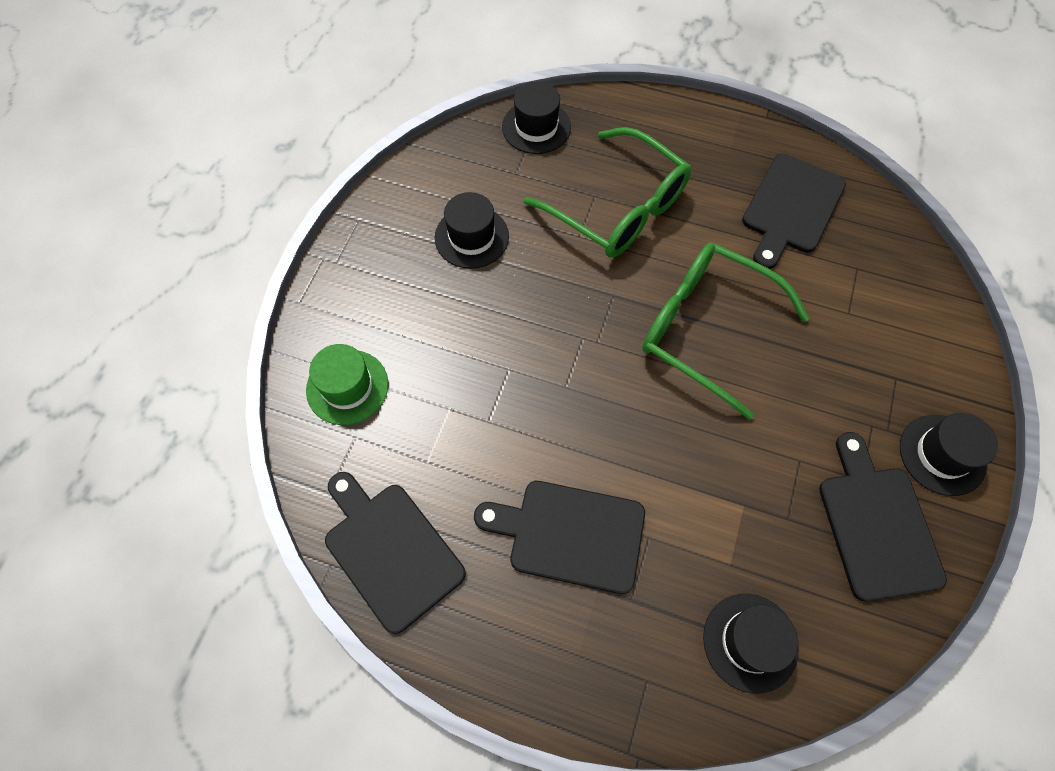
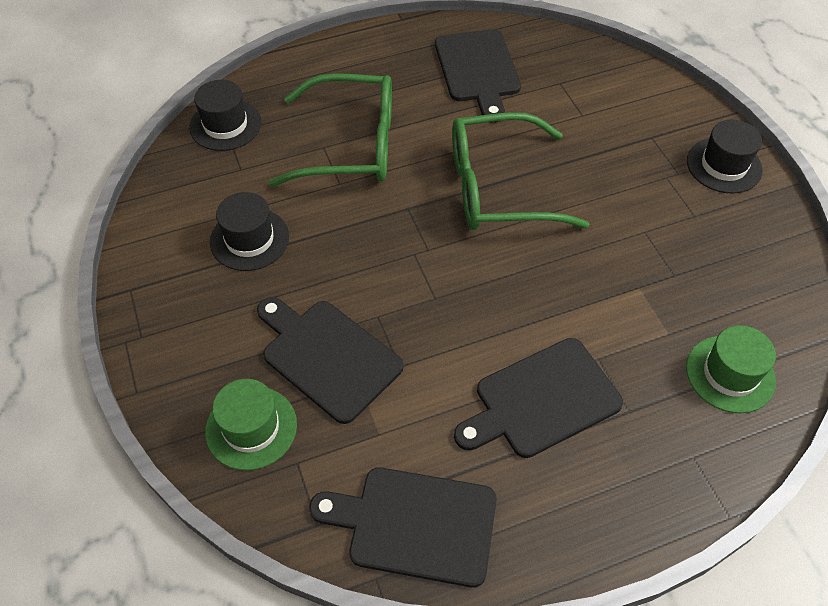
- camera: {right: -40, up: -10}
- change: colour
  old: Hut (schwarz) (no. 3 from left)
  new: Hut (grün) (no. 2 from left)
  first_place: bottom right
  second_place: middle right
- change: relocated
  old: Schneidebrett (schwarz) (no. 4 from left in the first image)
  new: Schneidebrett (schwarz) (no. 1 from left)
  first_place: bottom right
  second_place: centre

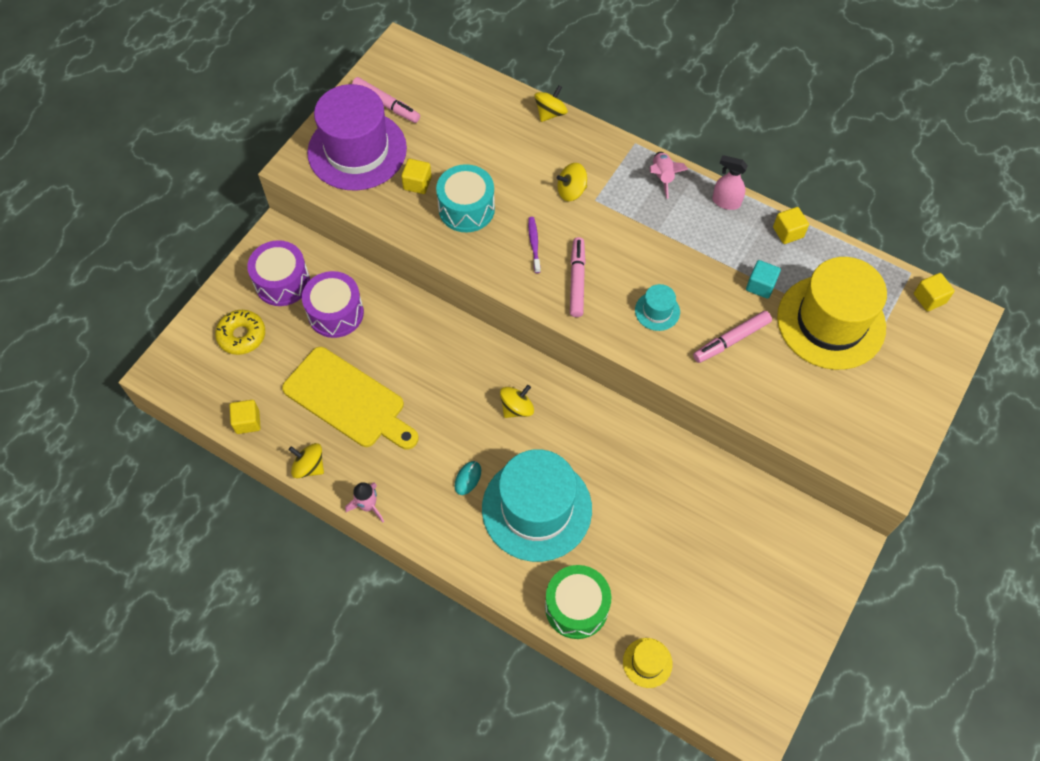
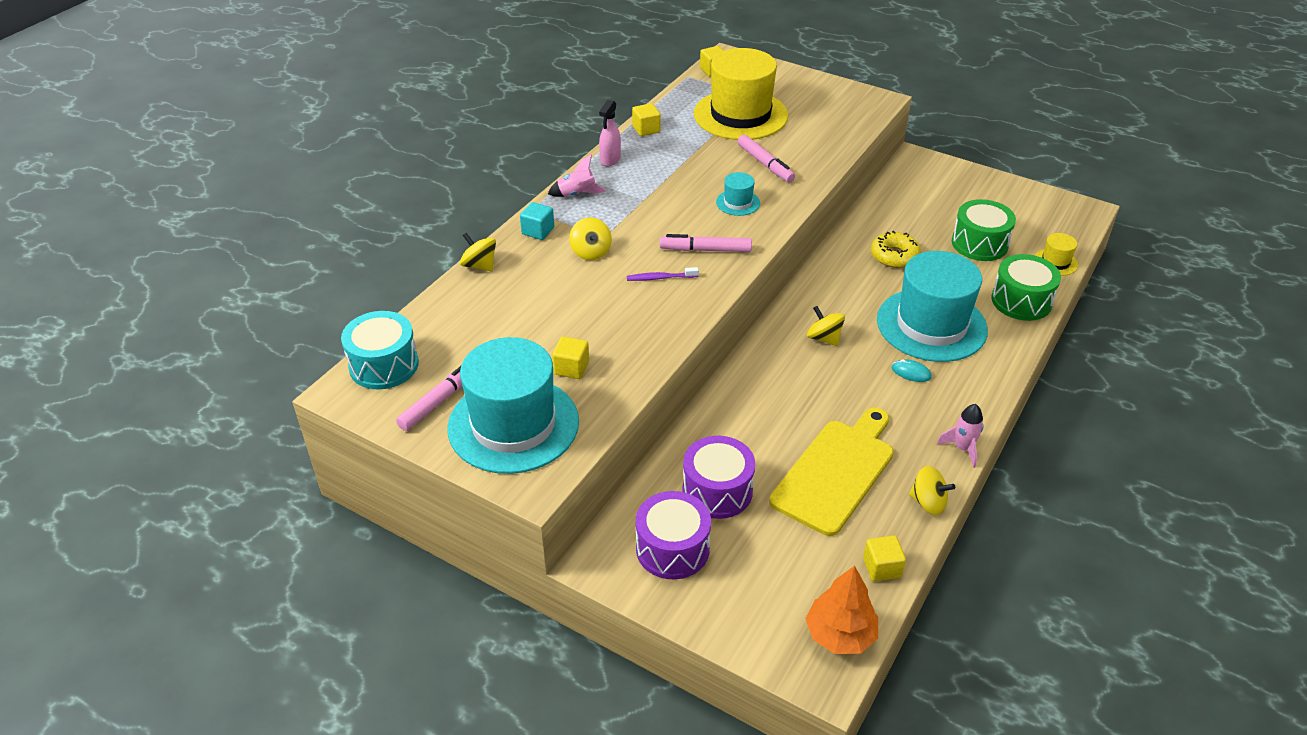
- camera: {right: -90, up: -20}
- change: relocated
  old: Donut (gelb)
  first_place: middle left
  second_place: middle right
- change: spun
  old: Kreisel (gelb) (no. 1 from left in the first image)
  first_place: middle left
  second_place: bottom right
  degrees: -90
- change: colour
  old: Hut (lila)
  new: Hut (türkis) (no. 1 from left)
  first_place: top centre
  second_place: centre
- change: relocated
  old: Trommel (türkis)
  first_place: top centre
  second_place: middle left
- change: relocated
  old: Kubus (türkis)
  first_place: middle right
  second_place: top centre
- change: appeared
  new: Baum (orange)
  second_place: bottom centre
- change: appeared
  new: Trommel (grün) (no. 1 from left)
  second_place: top right

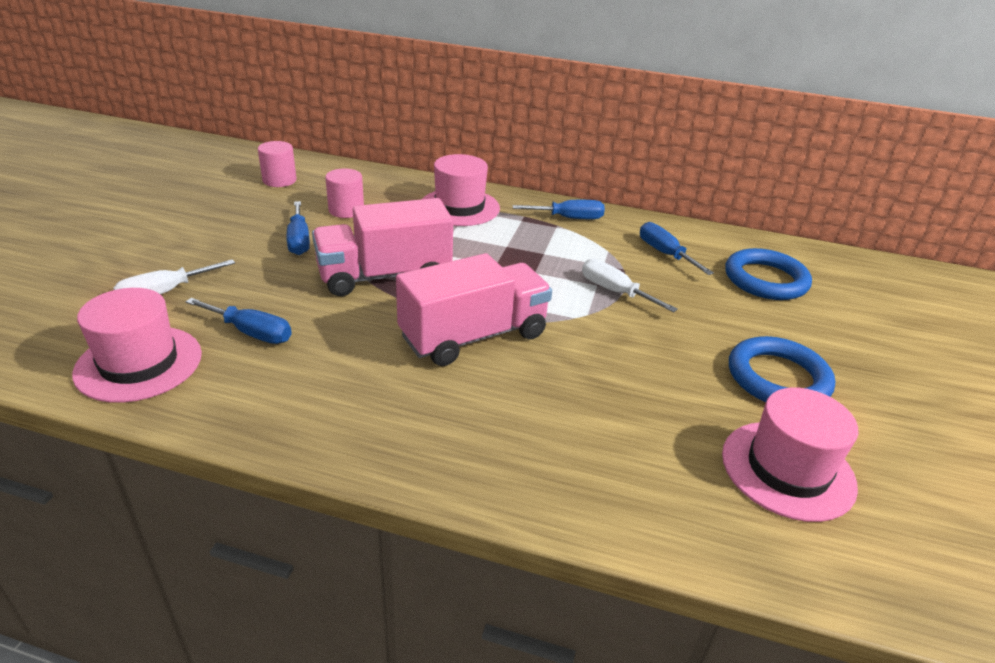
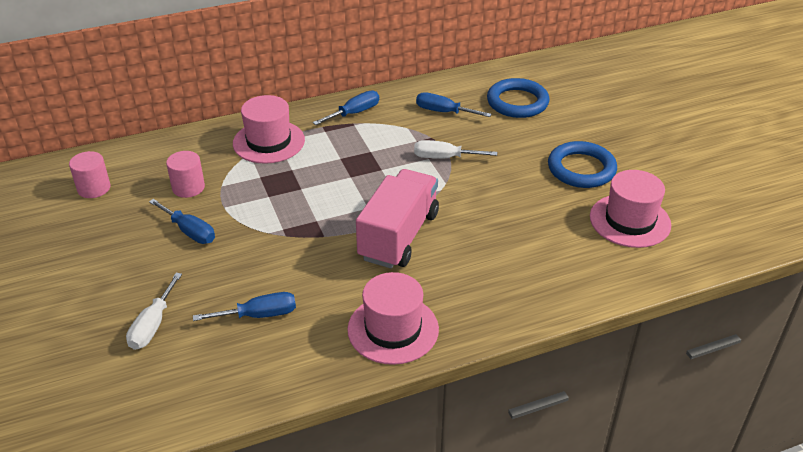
- camera: {right: -35, up: 5}
- change: relocated
  old: Hut (rosa) (no. 1 from left in the first image)
  new: Hut (rosa) (no. 2 from left)
  first_place: middle left
  second_place: bottom centre
- change: missing
  old: Lastwagen (rosa) (no. 1 from left)
  first_place: centre

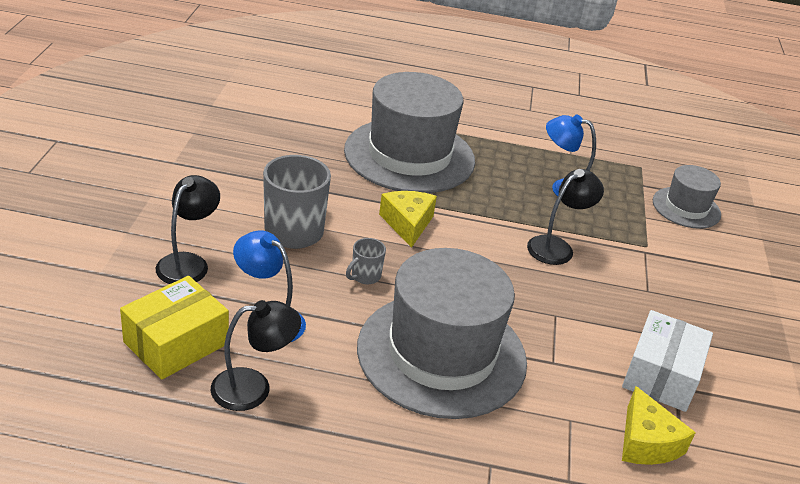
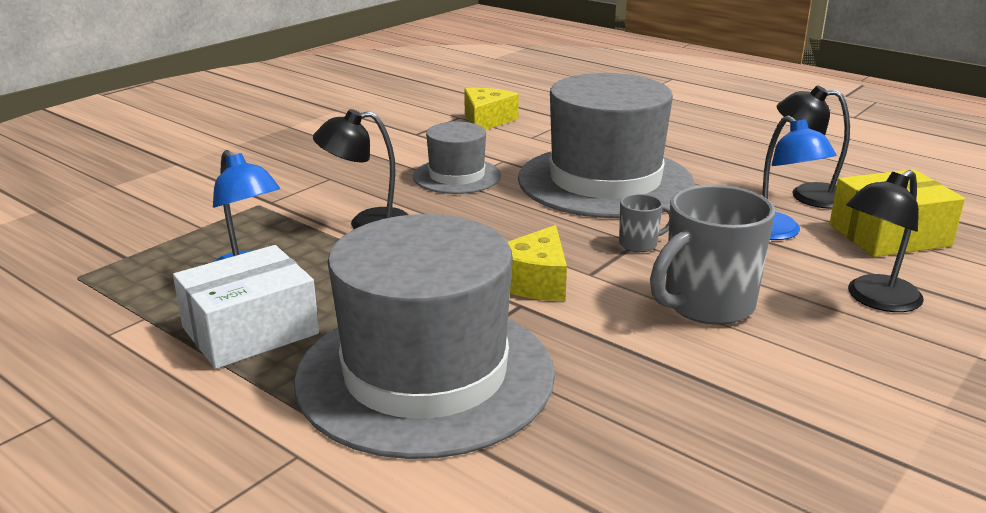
- camera: {right: -145, up: -10}
- change: relocated
  old: Schachtel (weiß)
  first_place: bottom right
  second_place: middle left
- change: relocated
  old: Hut (grau) (no. 3 from left in the first image)
  new: Hut (grau) (no. 2 from left)
  first_place: middle right
  second_place: top centre

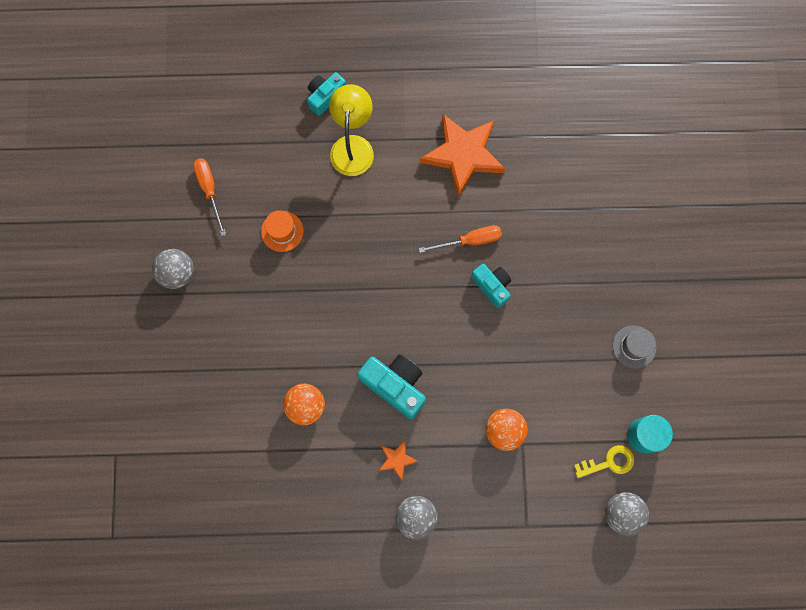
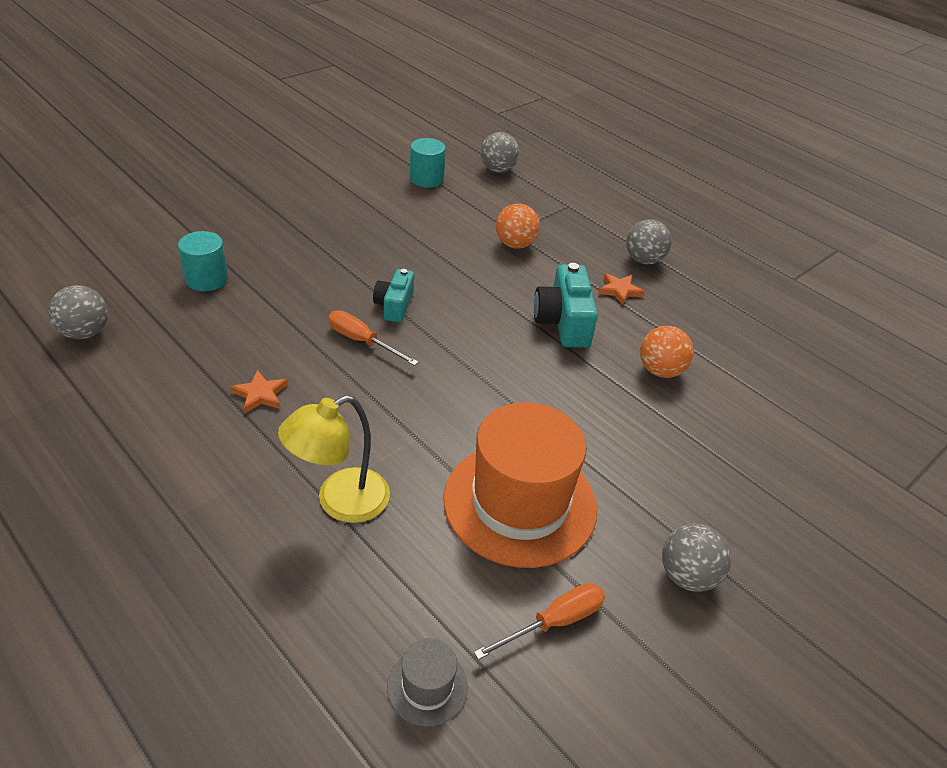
- camera: {right: -135, up: -35}
- change: spun
  old: Schraubenzieher (orange) (no. 1 from left in the first image)
  first_place: top left
  second_place: bottom centre
  degrees: -150
- change: size
  old: Hut (orange)
  first_place: centre
  second_place: centre
  factor: 2.32
- change: missing
  old: Kamera (türkis) (no. 1 from left)
  first_place: top centre
- change: size
  old: Stern (orange) (no. 2 from left in the first image)
  first_place: top centre
  second_place: middle left
  factor: 0.45
- change: missing
  old: Schlüssel (gelb)
  first_place: bottom right
- change: relocated
  old: Hut (grau)
  first_place: middle right
  second_place: bottom centre
- change: appeared
  new: Ball (grau) (no. 1 from left)
  second_place: middle left
- change: appeared
  new: Vollzylinder (türkis) (no. 1 from left)
  second_place: middle left

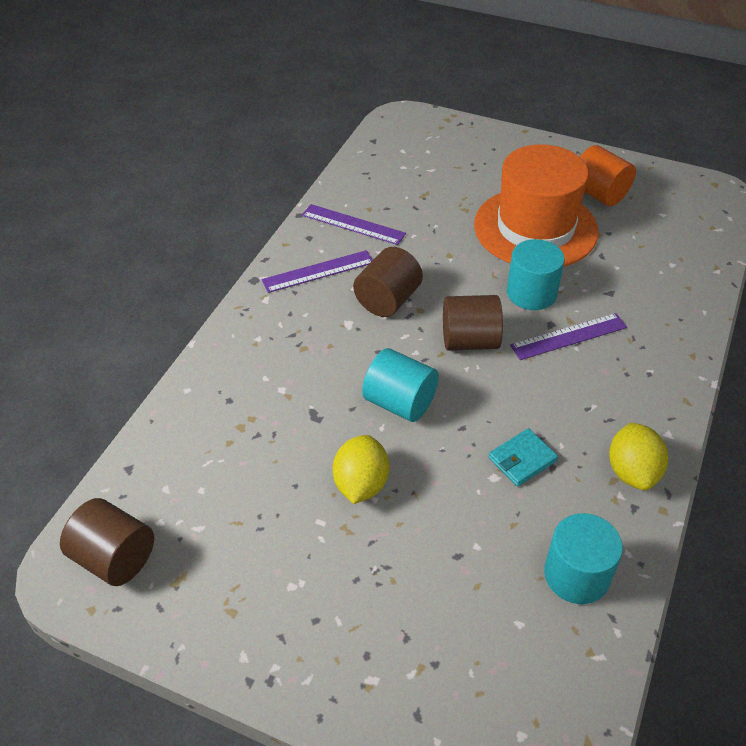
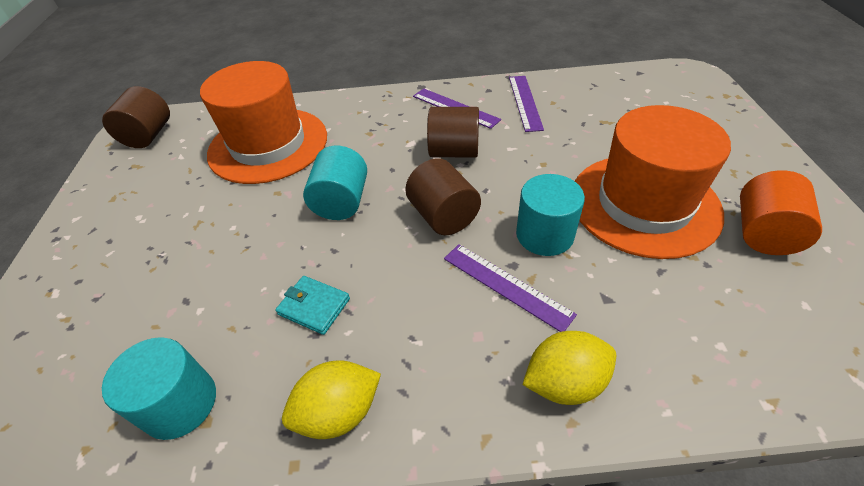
- camera: {right: 65, up: 0}
- change: relocated
  old: Zitrone (gelb) (no. 1 from left in the first image)
  new: Zitrone (gelb) (no. 2 from left)
  first_place: centre
  second_place: bottom centre
- change: appeared
  new: Hut (orange) (no. 1 from left)
  second_place: top left

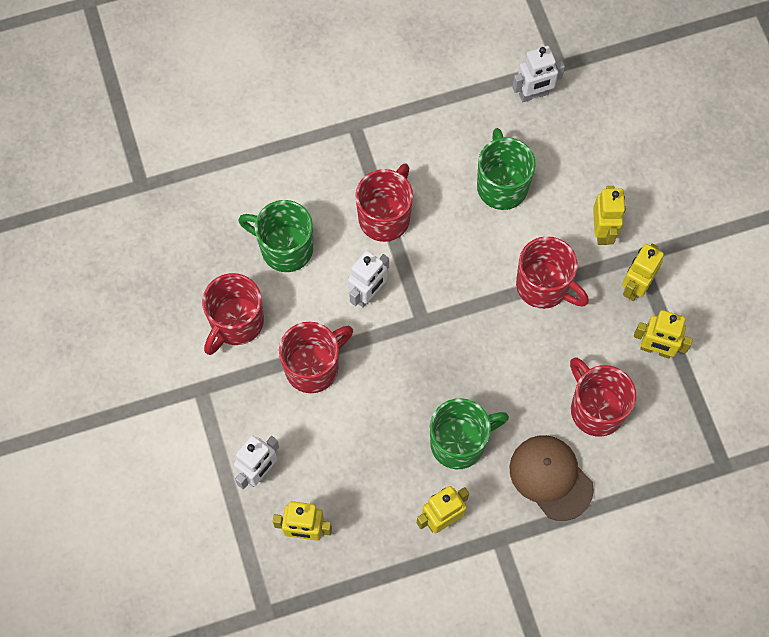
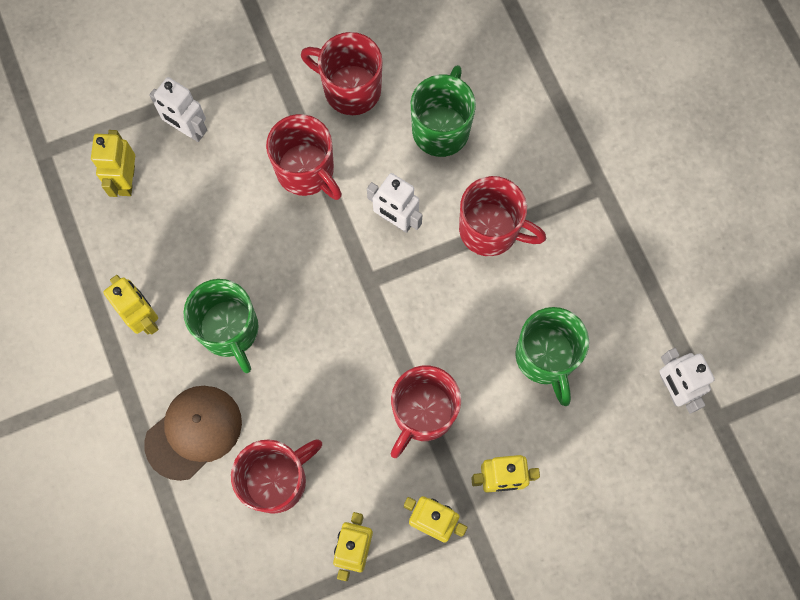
- camera: {right: 85, up: 5}
- change: spun
  old: Tasse (grün) (no. 3 from left)
  first_place: top centre
  second_place: middle right
  degrees: 90

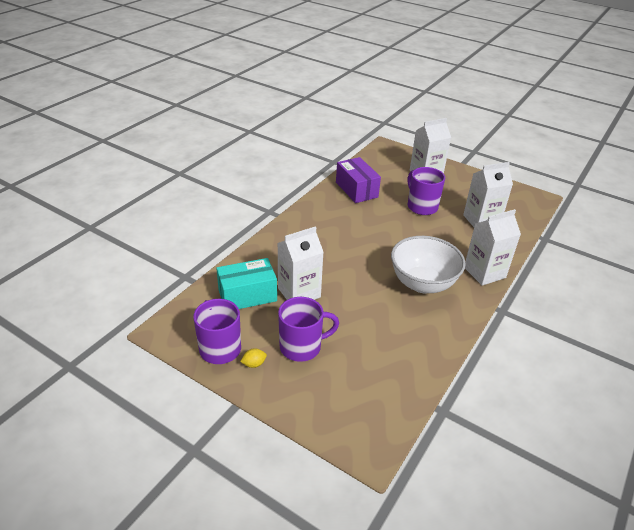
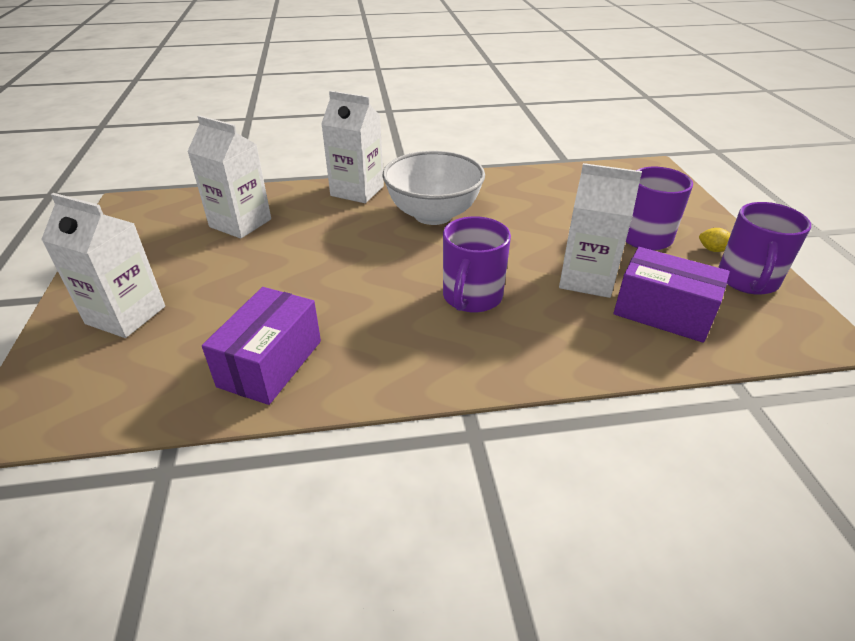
- camera: {right: -130, up: 0}
- change: colour
  old: Schachtel (türkis)
  new: Schachtel (lila) (no. 2 from left)
  first_place: centre
  second_place: middle right
- change: relocated
  old: Tasse (lila) (no. 3 from left in the first image)
  new: Tasse (lila) (no. 1 from left)
  first_place: middle right
  second_place: centre

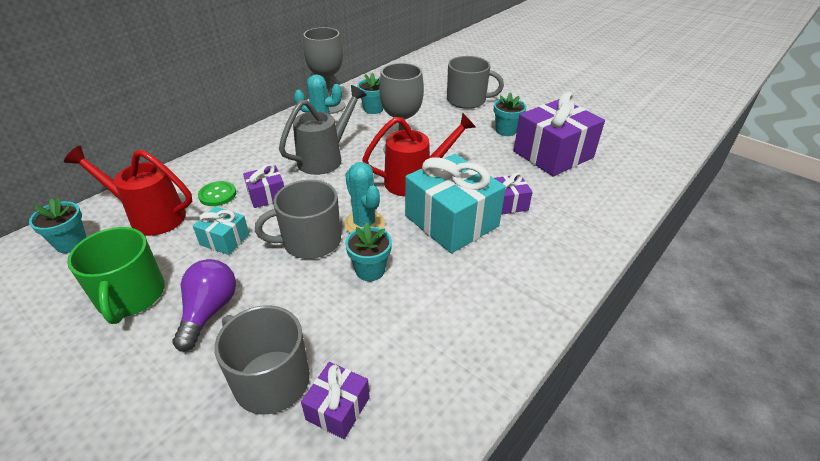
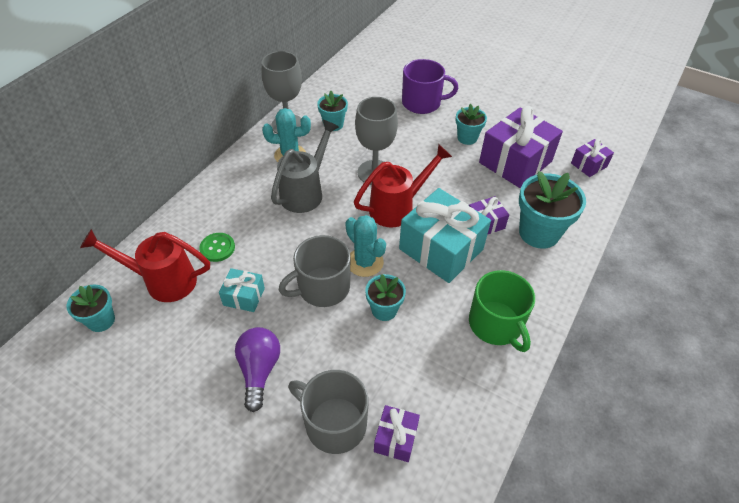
- camera: {right: -10, up: 10}
- change: relocated
  old: Tasse (grün)
  first_place: middle left
  second_place: middle right
- change: relocated
  old: Geschenk (lila) (no. 1 from left in the first image)
  new: Geschenk (lila) (no. 4 from left)
  first_place: middle left
  second_place: top right
- change: colour
  old: Tasse (grau) (no. 3 from left)
  new: Tasse (lila)
  first_place: top centre
  second_place: top centre
- change: appeared
  new: Blumentopf (türkis) (no. 5 from left)
  second_place: middle right

